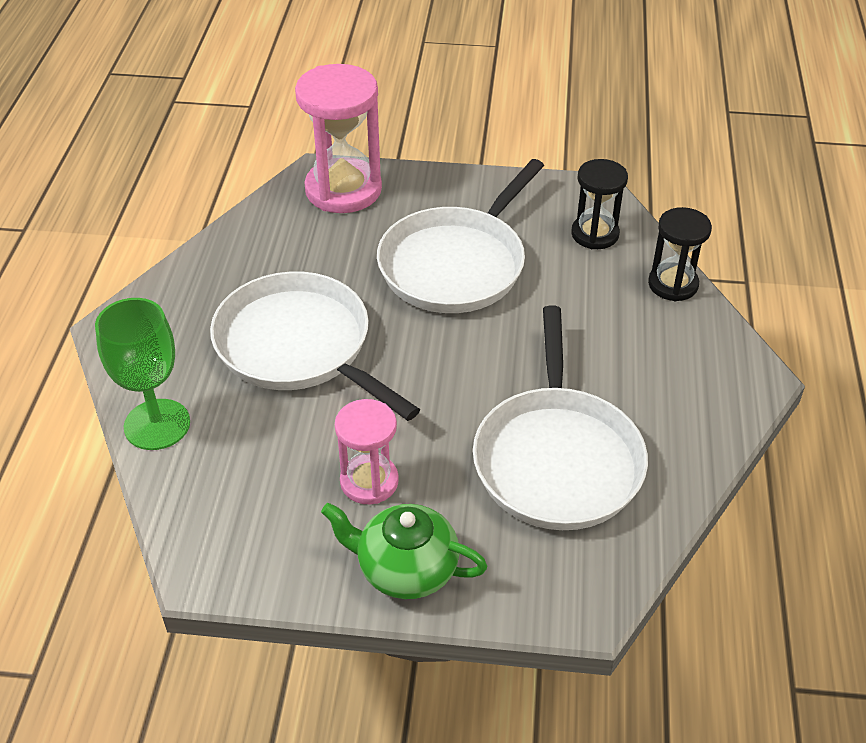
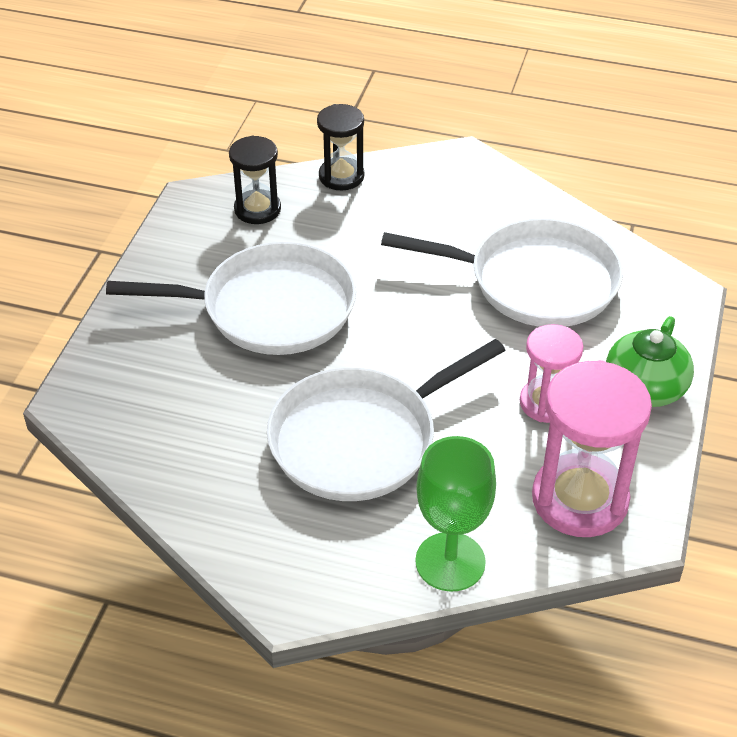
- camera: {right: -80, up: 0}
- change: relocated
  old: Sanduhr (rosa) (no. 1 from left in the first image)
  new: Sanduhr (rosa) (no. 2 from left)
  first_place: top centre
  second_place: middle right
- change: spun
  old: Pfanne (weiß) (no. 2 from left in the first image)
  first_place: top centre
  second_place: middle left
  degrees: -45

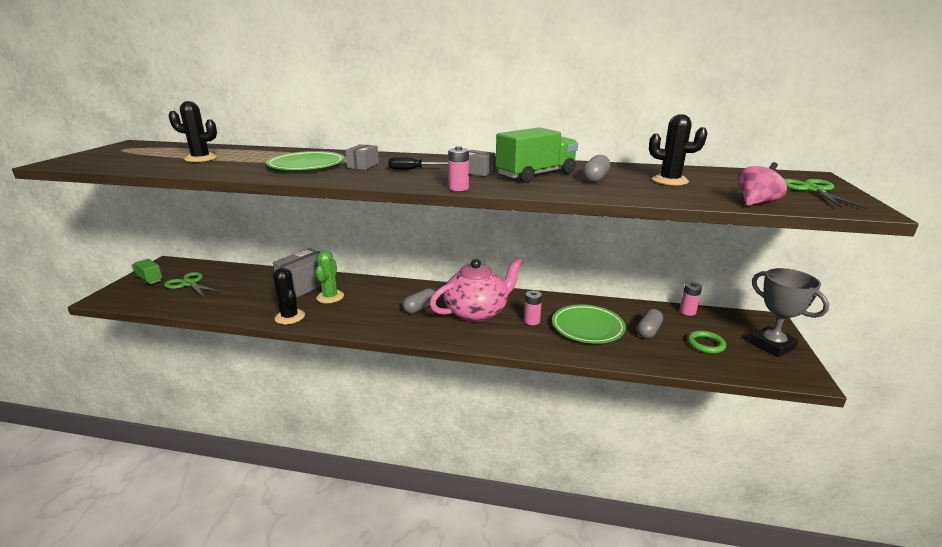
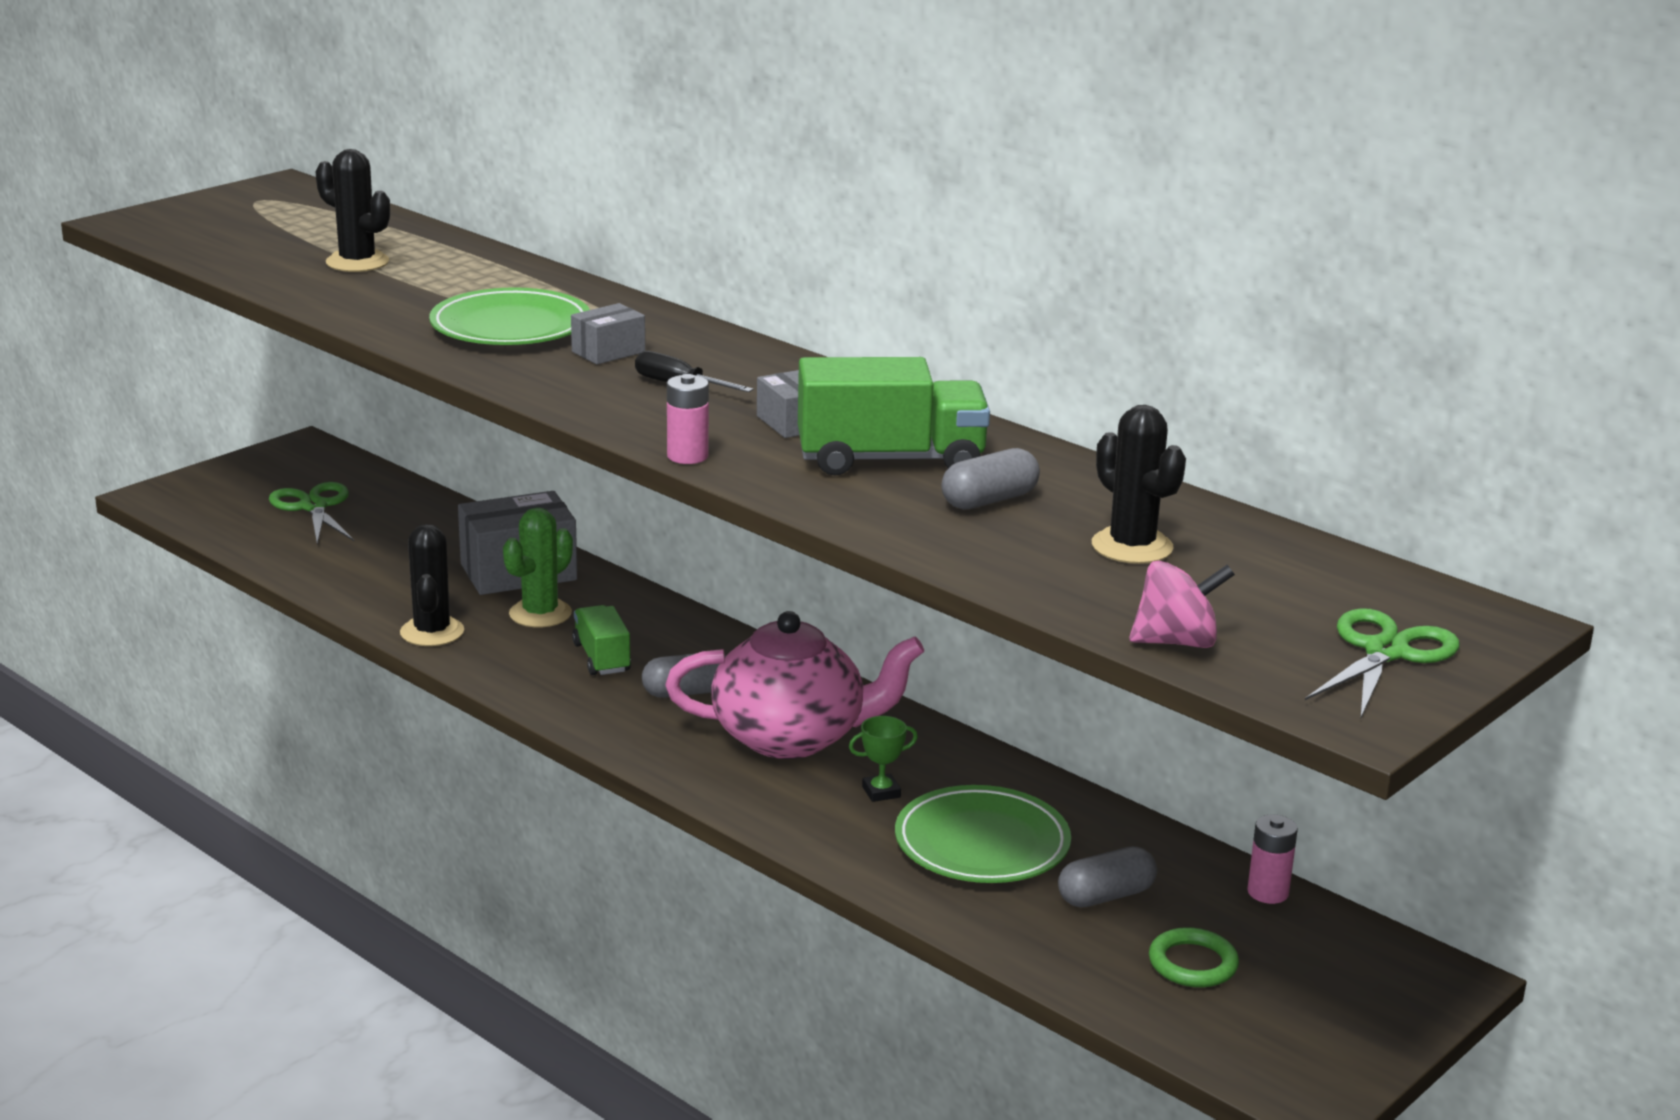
- camera: {right: 30, up: 0}
- change: relocated
  old: Lastwagen (grün) (no. 1 from left)
  first_place: middle left
  second_place: centre
- change: exchanged
  old: Batterie (rosa) (no. 2 from left)
  new: Pokal (grün)
  first_place: centre
  second_place: bottom centre
- change: missing
  old: Pokal (grau)
  first_place: middle right

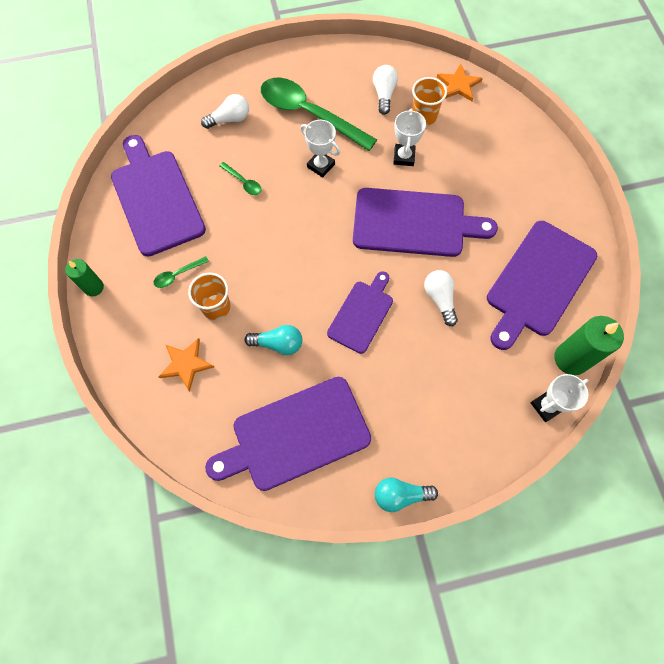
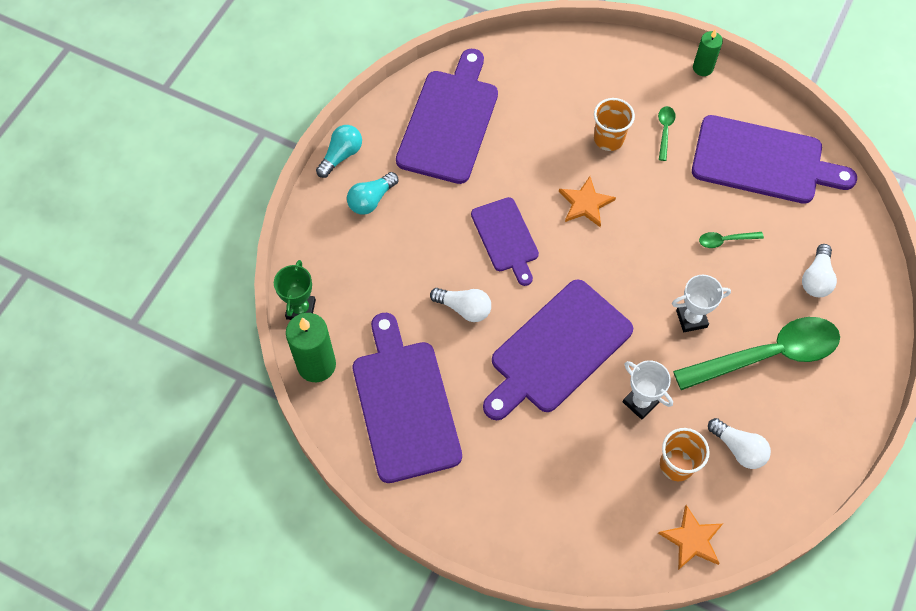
- camera: {right: 130, up: -5}
- change: relocated
  old: Stern (orange) (no. 1 from left)
  first_place: middle left
  second_place: top centre
- change: relocated
  old: Glühbirne (türkis) (no. 1 from left in the first image)
  new: Glühbirne (türkis) (no. 2 from left)
  first_place: centre
  second_place: top centre
- change: colour
  old: Pokal (weiß) (no. 3 from left)
  new: Pokal (grün)
  first_place: middle right
  second_place: middle left

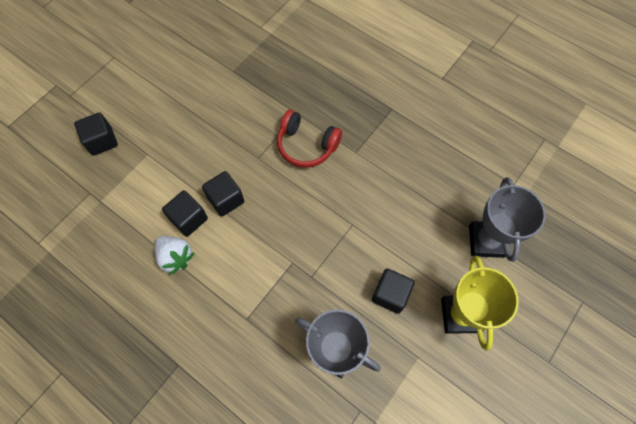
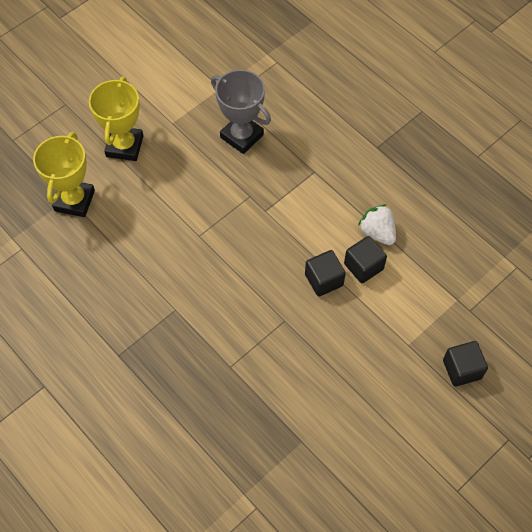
- camera: {right: -170, up: -5}
- change: missing
  old: Kopfhörer (rot)
  first_place: top centre
- change: missing
  old: Kubus (schwarz) (no. 4 from left)
  first_place: bottom centre
- change: colour
  old: Pokal (grau) (no. 2 from left)
  new: Pokal (gelb) (no. 1 from left)
  first_place: middle right
  second_place: top left

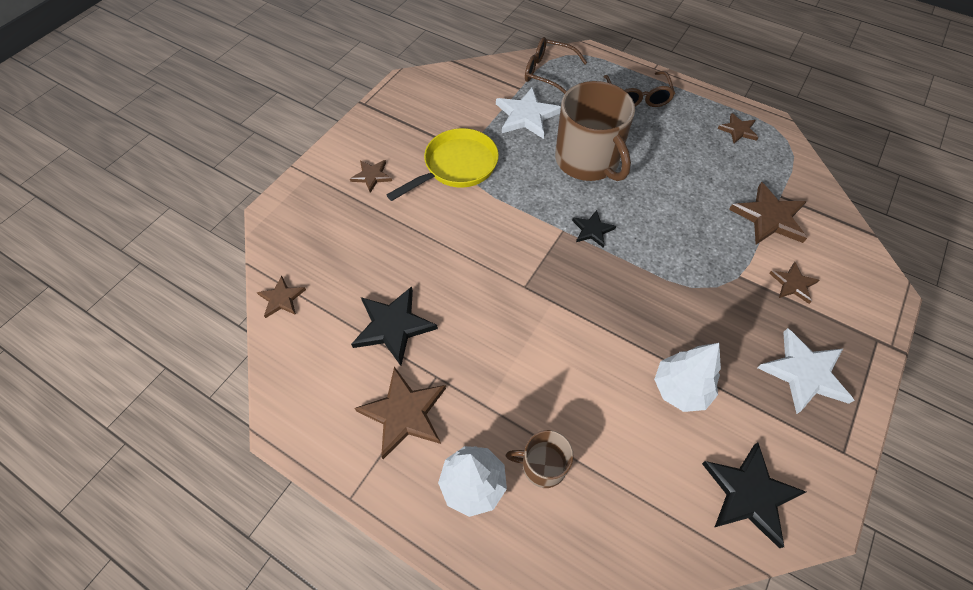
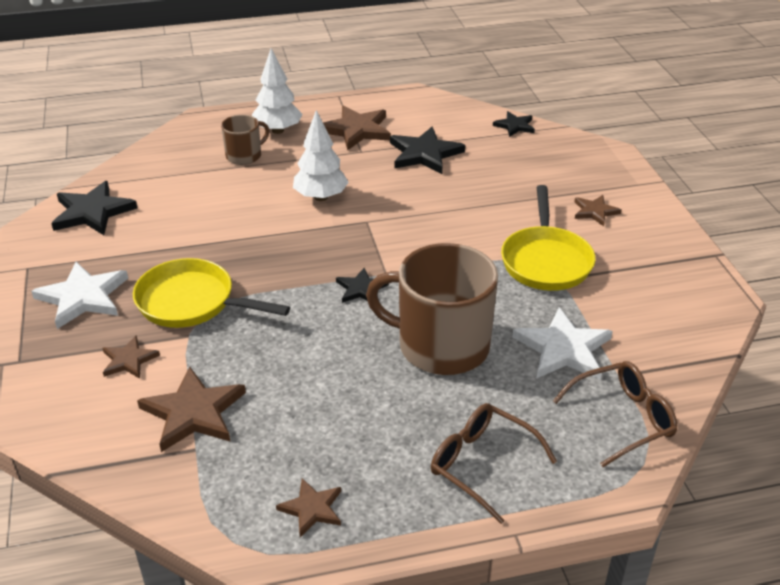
- camera: {right: 135, up: -20}
- change: colour
  old: Stern (braun) (no. 1 from left)
  new: Stern (schwarz) (no. 4 from left)
  first_place: middle left
  second_place: top centre
- change: relocated
  old: Baum (weiß) (no. 2 from left)
  first_place: middle right
  second_place: top centre
- change: appeared
  new: Pfanne (gelb) (no. 1 from left)
  second_place: middle left

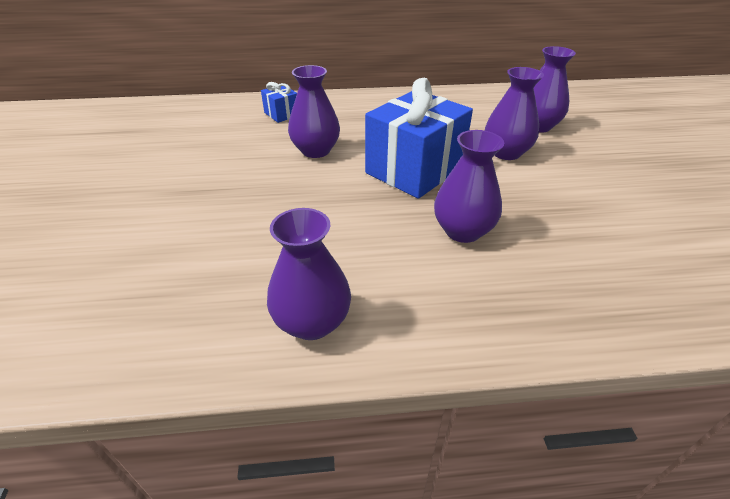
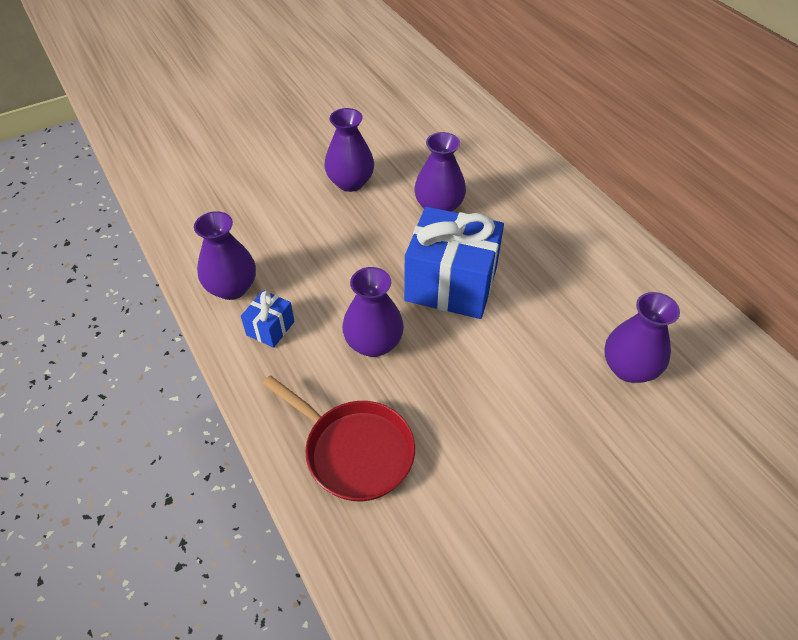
- camera: {right: 65, up: 10}
- change: relocated
  old: Geschenk (blau) (no. 1 from left)
  first_place: top centre
  second_place: centre
- change: relocated
  old: Vase (lila) (no. 4 from left in the first image)
  new: Vase (lila) (no. 2 from left)
  first_place: top right
  second_place: top centre
- change: appeared
  new: Pfanne (rot)
  second_place: bottom centre

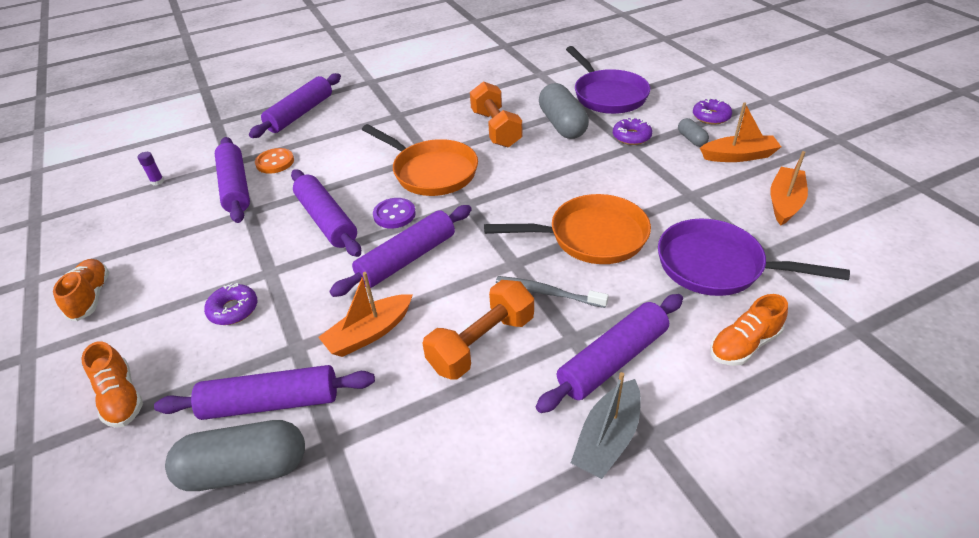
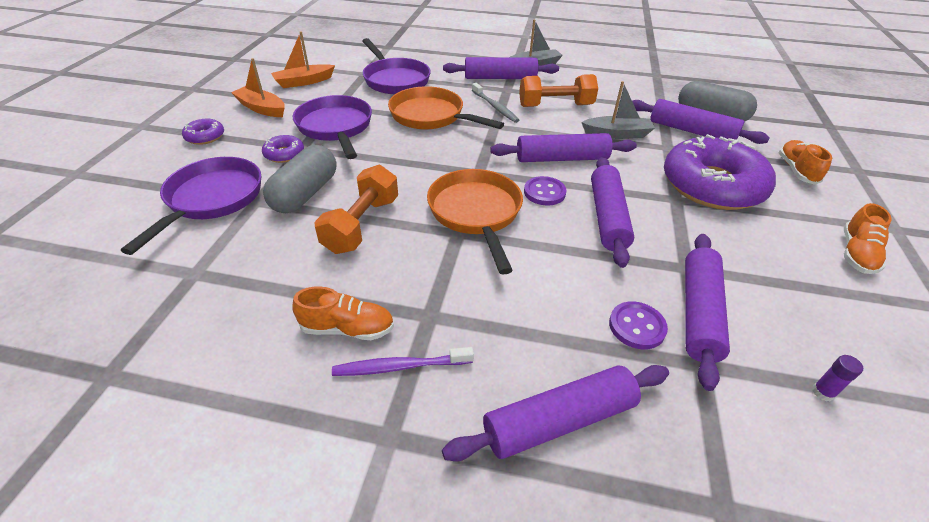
- camera: {right: -145, up: 0}
- change: size
  old: Donut (lila) (no. 1 from left in the first image)
  first_place: middle left
  second_place: top right
  factor: 2.4
- change: colour
  old: Knopf (orange)
  new: Knopf (lila) (no. 2 from left)
  first_place: top left
  second_place: middle right
- change: colour
  old: Boot (orange) (no. 1 from left)
  new: Boot (grau) (no. 2 from left)
  first_place: centre
  second_place: top centre
- change: missing
  old: Kapsel (grau) (no. 3 from left)
  first_place: top right
- change: relocated
  old: Schuh (orange) (no. 3 from left in the first image)
  new: Schuh (orange) (no. 1 from left)
  first_place: middle right
  second_place: centre
- change: appeared
  new: Pfanne (lila) (no. 2 from left)
  second_place: top centre
- change: appeared
  new: Zahnbürste (lila)
  second_place: bottom centre

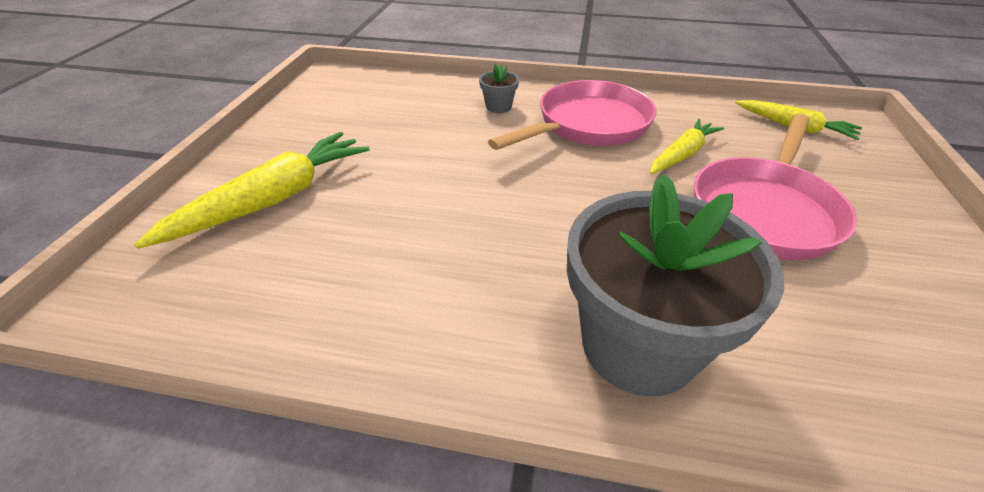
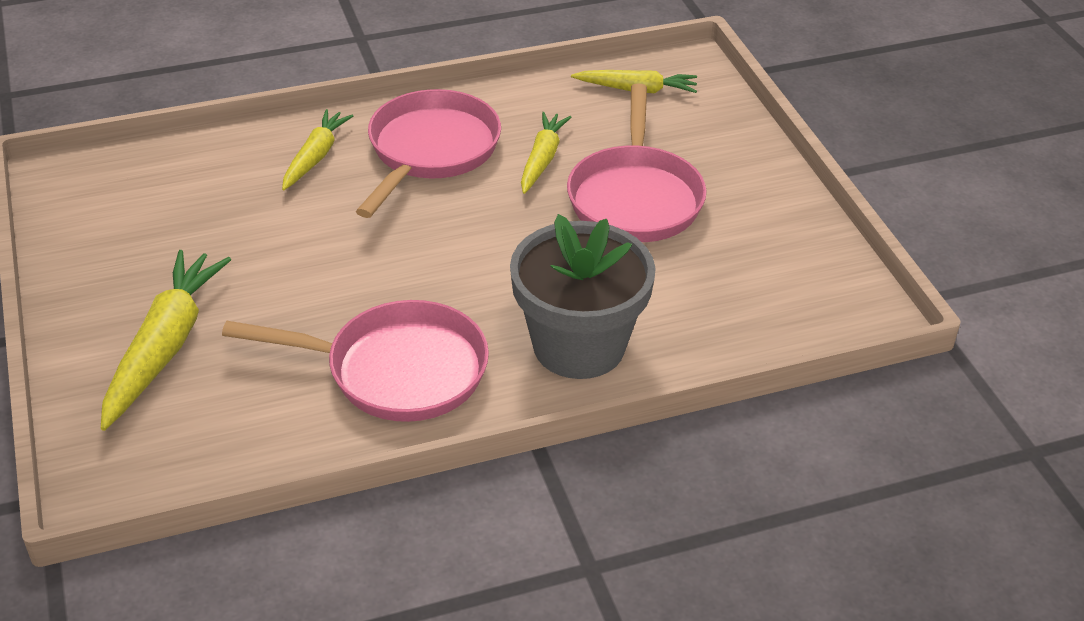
- camera: {right: -30, up: 0}
- change: exchanged
  old: Blumentopf (grau) (no. 1 from left)
  new: Karotte (gelb) (no. 2 from left)
  first_place: top centre
  second_place: top left
- change: appeared
  new: Pfanne (rosa) (no. 1 from left)
  second_place: middle left

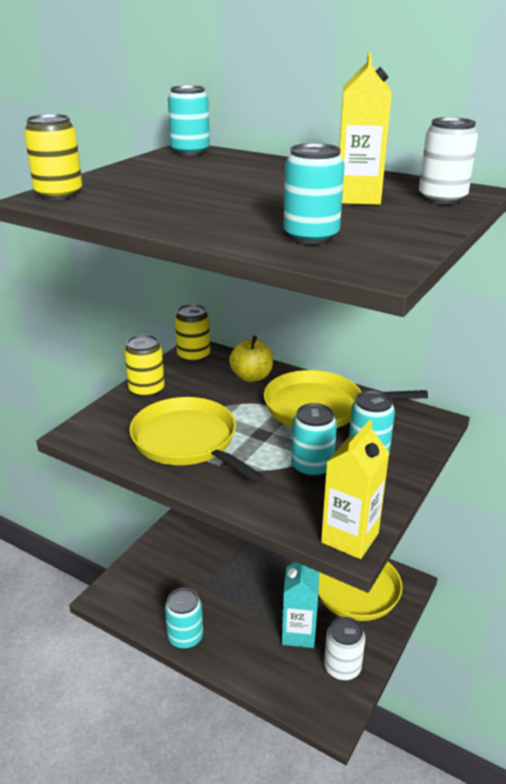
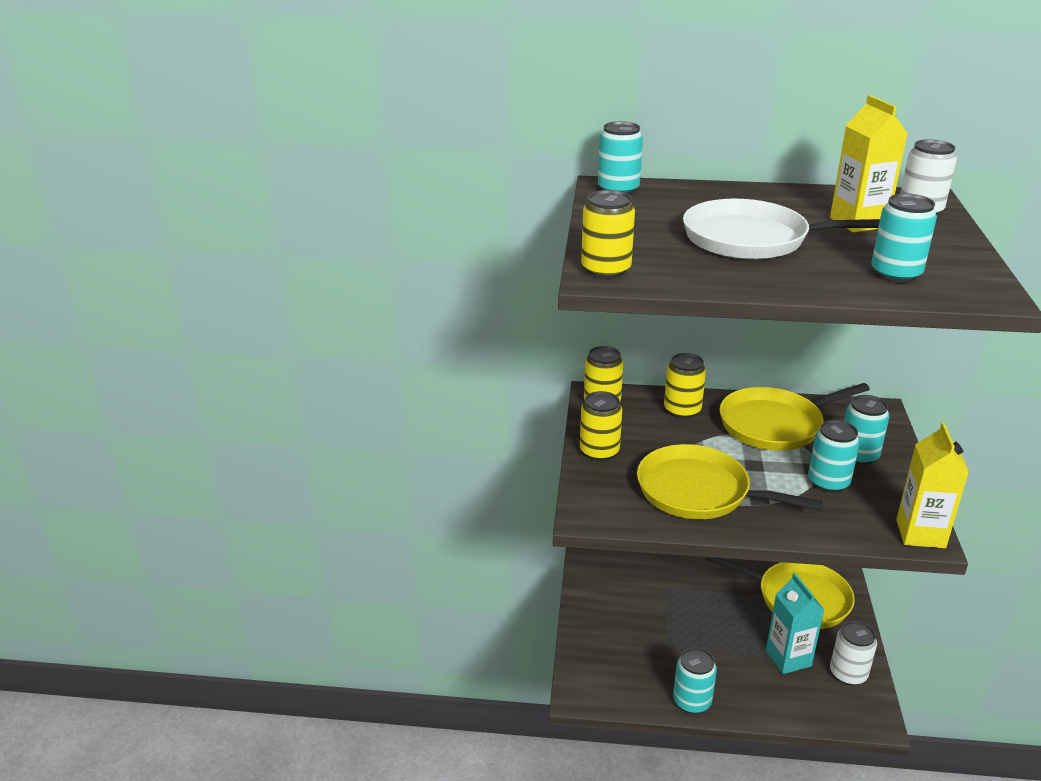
- camera: {right: -25, up: 0}
- change: exchanged
  old: Apfel (gelb)
  new: Dose (gelb) (no. 4 from left)
  first_place: centre
  second_place: centre
- change: appeared
  new: Pfanne (weiß)
  second_place: top right

